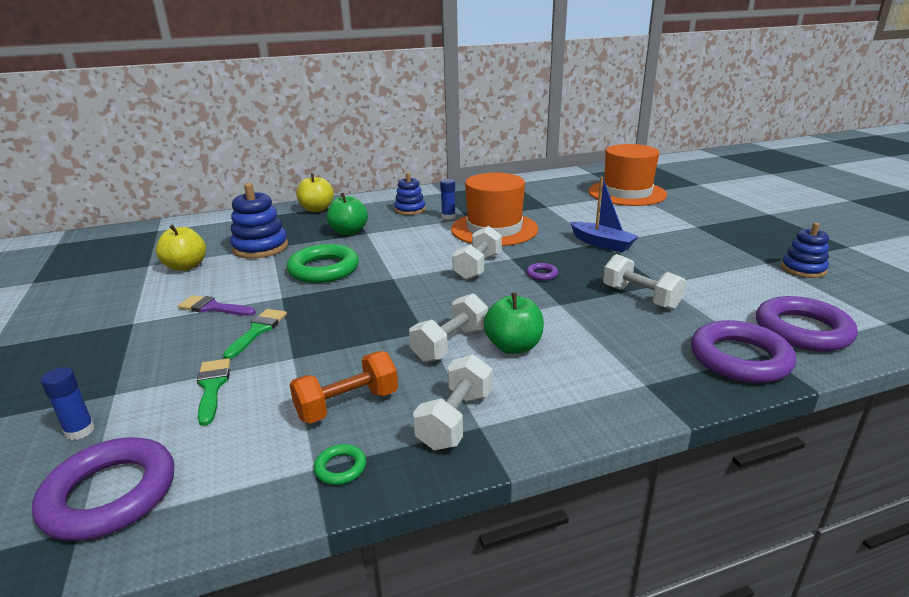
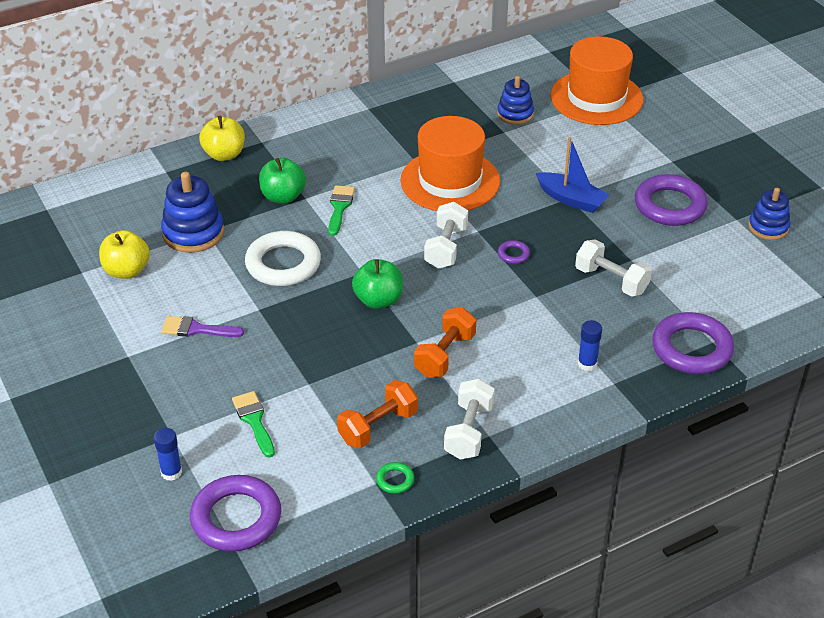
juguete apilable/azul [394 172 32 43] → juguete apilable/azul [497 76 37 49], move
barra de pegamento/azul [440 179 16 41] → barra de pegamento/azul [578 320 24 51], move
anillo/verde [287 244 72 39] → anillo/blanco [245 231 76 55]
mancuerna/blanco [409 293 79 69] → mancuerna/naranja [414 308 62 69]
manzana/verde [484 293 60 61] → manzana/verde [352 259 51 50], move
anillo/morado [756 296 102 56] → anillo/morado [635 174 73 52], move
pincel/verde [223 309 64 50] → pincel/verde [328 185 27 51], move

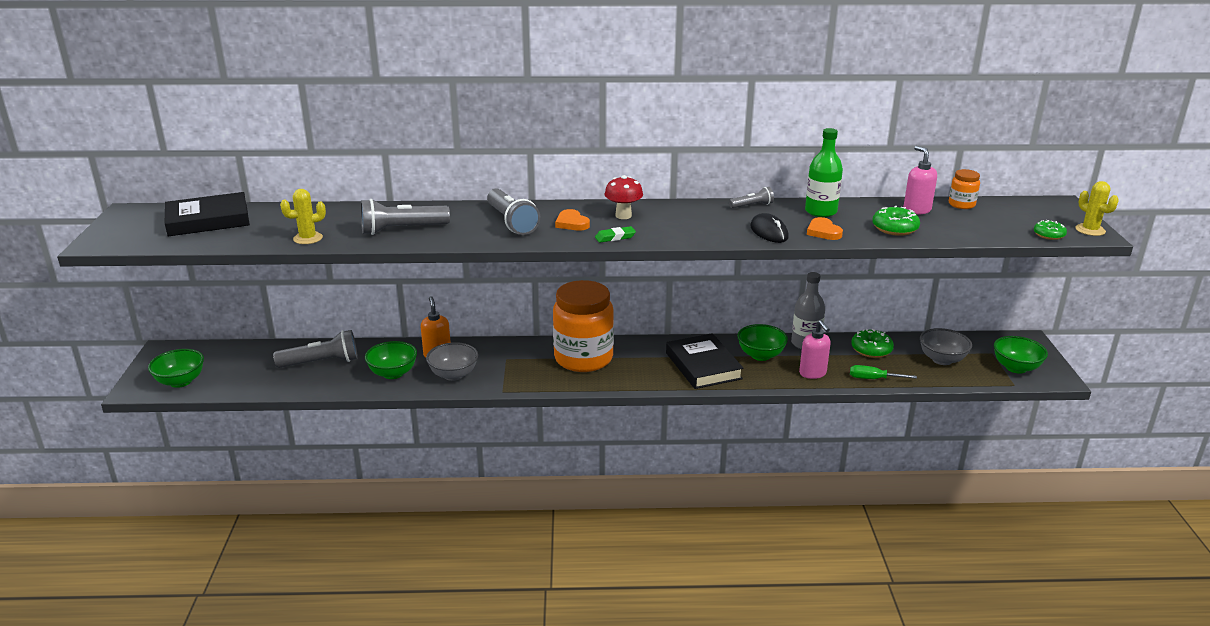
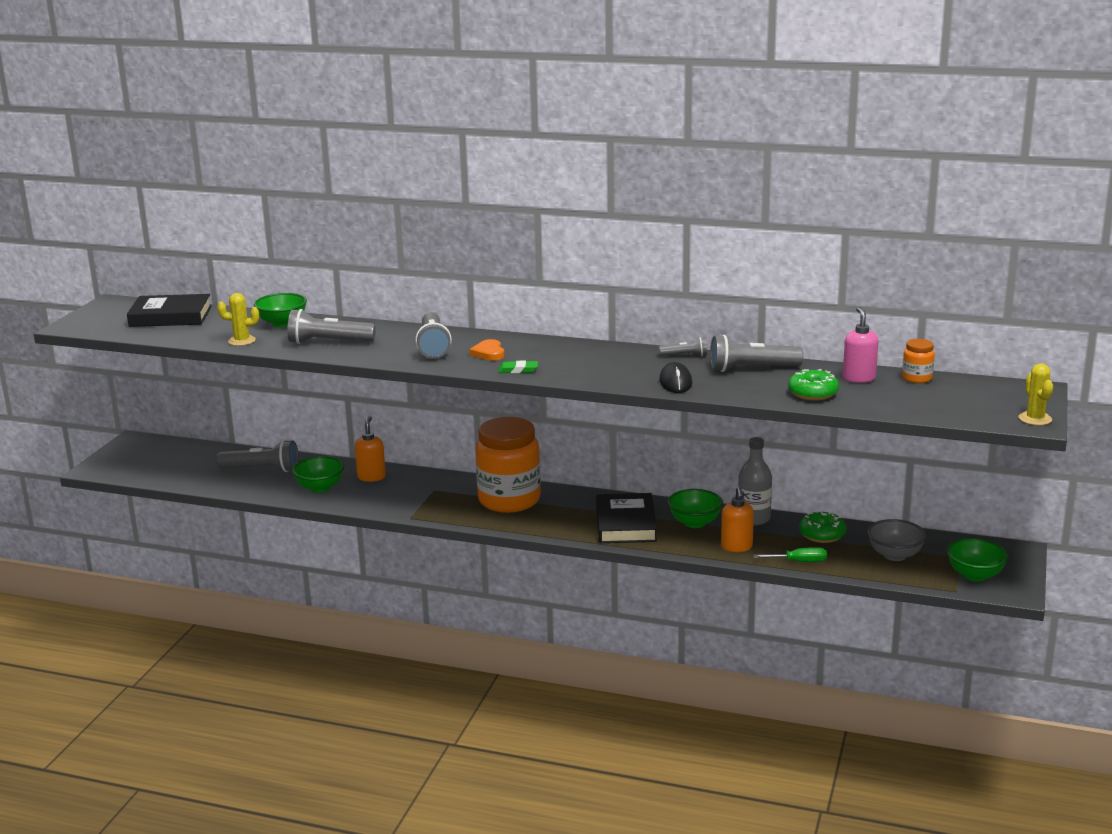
botella/verde [805 128 38 89] → lámpara de mano/gris [710 335 93 37]
seta/rojo [605 175 38 44] → -
corazón/naranja [807 217 36 23] → -
rosquilla/verde [1034 220 33 20] → -
dispensador de jabón/rosa [799 320 32 59] → dispensador de jabón/naranja [721 487 33 65]
cuenco/gris [426 342 52 39] → -
cuenco/verde [148 349 56 39] → cuenco/verde [254 293 53 34], move
destornillador/verde [850 365 67 14] → destornillador/verde [753 547 74 15], 150 degrees clockwise

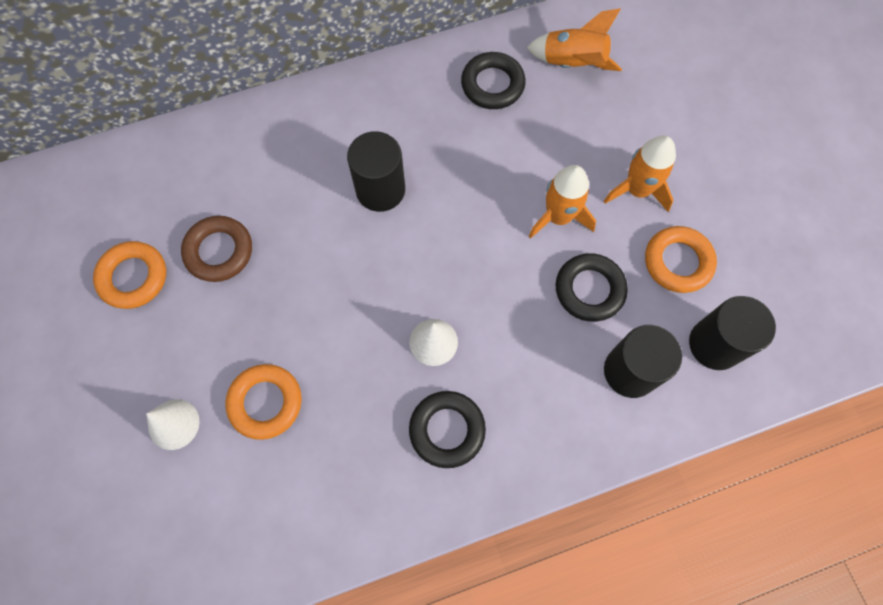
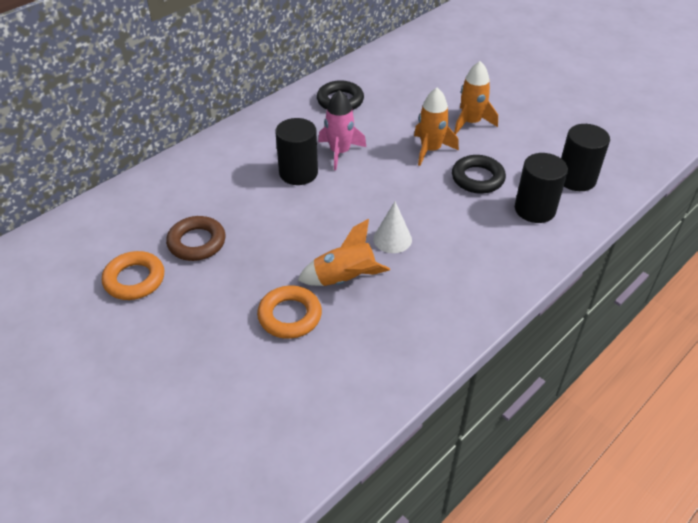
cohete/naranja [527 8 95 63] → cohete/naranja [298 219 92 67], move
anillo/naranja [645 226 72 67] → -
anillo/negro [409 391 77 77] → -
cono/blanco [146 399 54 51] → -
- → cohete/rosa [318 90 48 80]

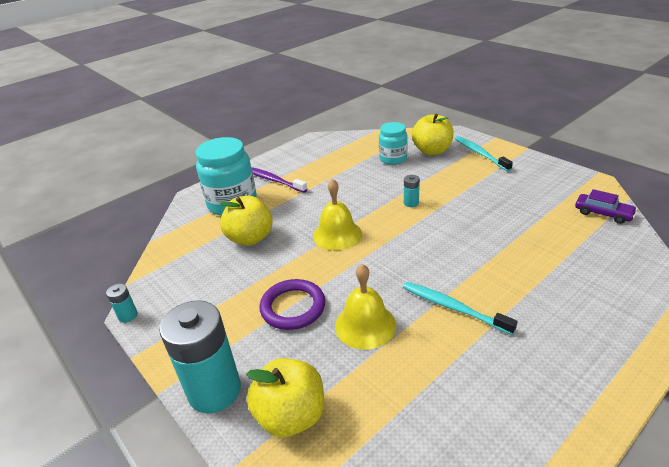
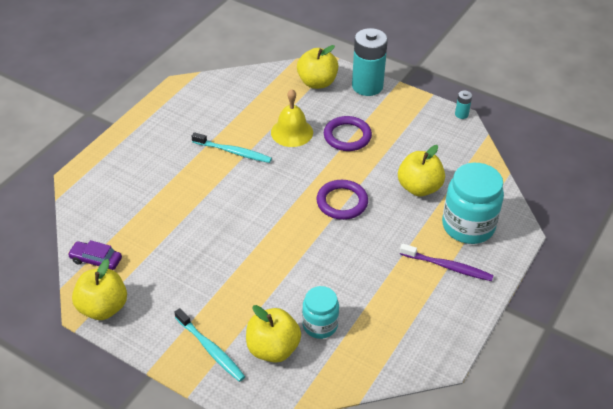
pila/turquesa [404 175 16 32] → -
campana/amarillo [313 179 49 71] → anillo/morado [316 180 52 40]
- → manzana/amarillo [72 259 55 61]

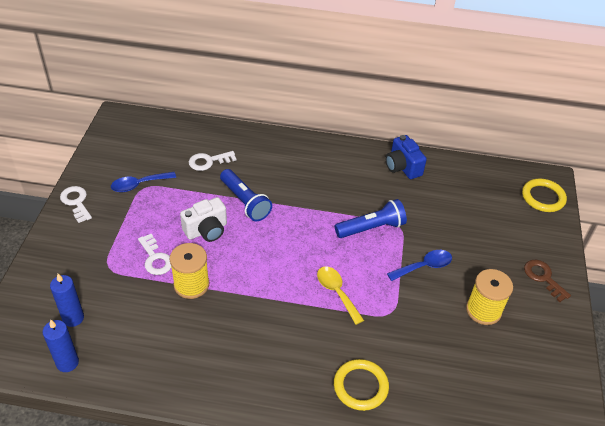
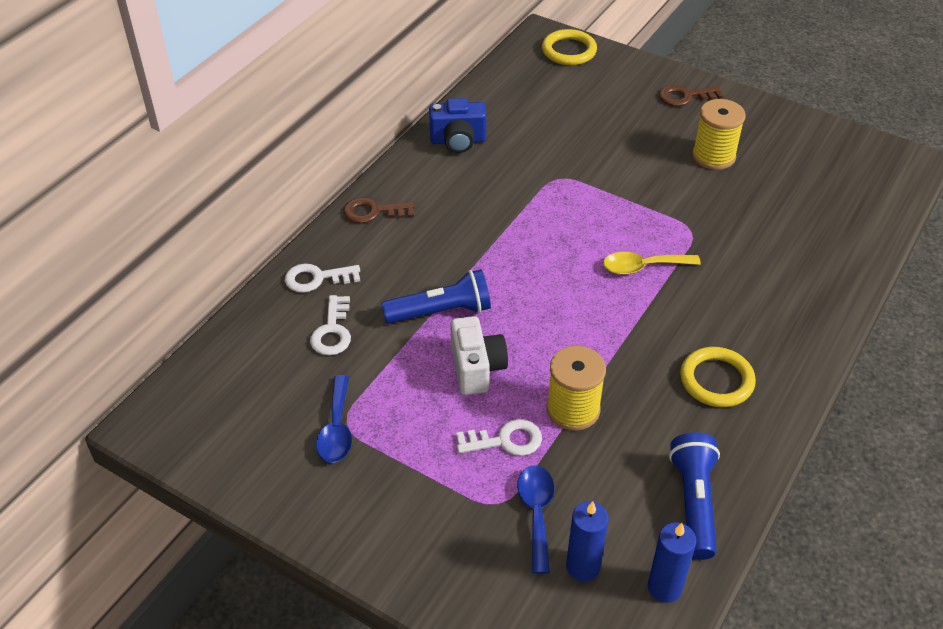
llave/blanco [60 186 32 37] → llave/blanco [285 264 75 29], move
lámpara de mano/azul [335 199 72 39] → lámpara de mano/azul [669 432 51 128], move
cuchara/azul [387 250 65 31] → cuchara/azul [517 465 37 109], move
anillo/amarillo [334 359 55 52] → anillo/amarillo [680 347 76 60], move
- → llave/marrón [343 197 72 26]

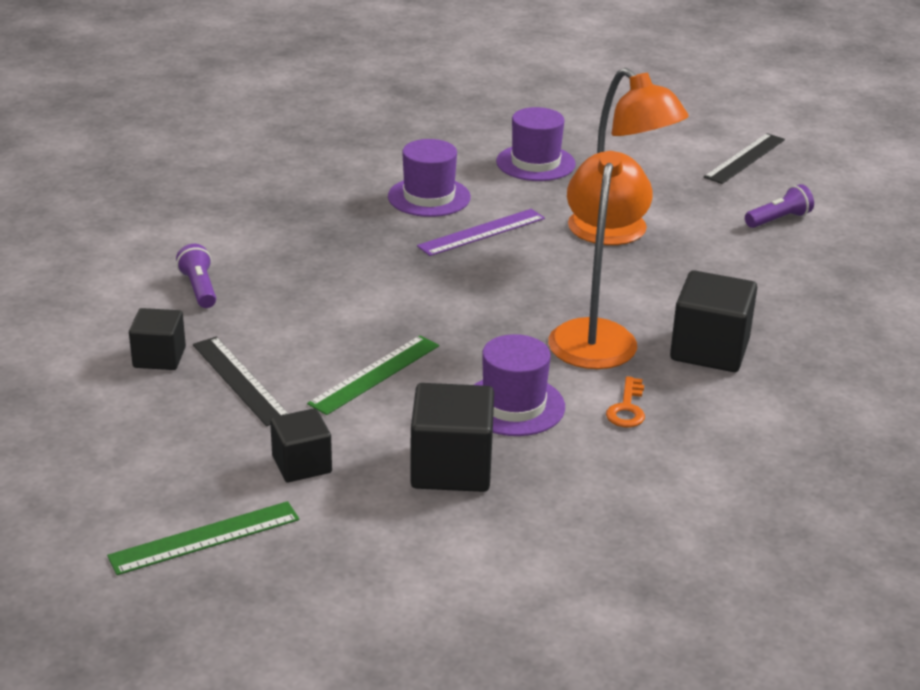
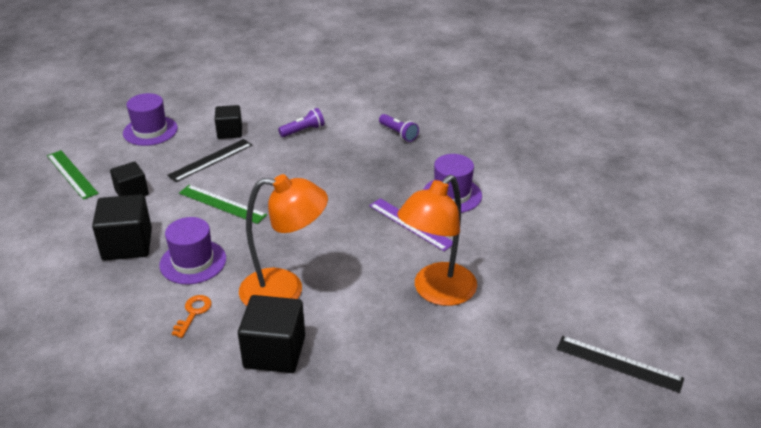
sombrero/morado [496 107 80 74] → sombrero/morado [123 93 55 53], move
lámpara de mano/morado [745 184 69 44] → lámpara de mano/morado [379 114 40 28], move
llave/naranja [606 376 39 51] → llave/naranja [172 295 40 43], 105 degrees clockwise

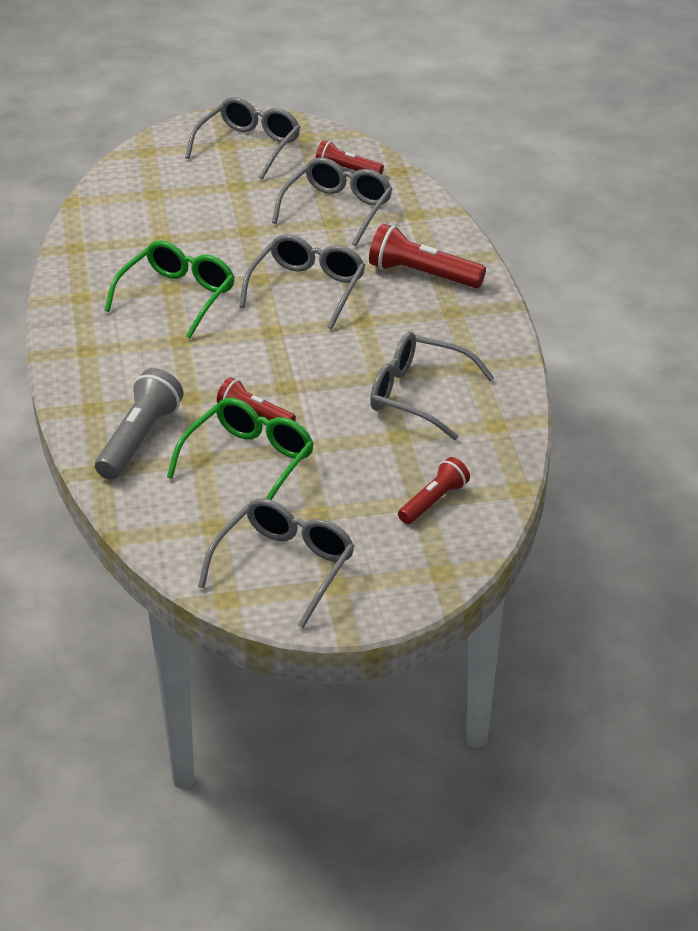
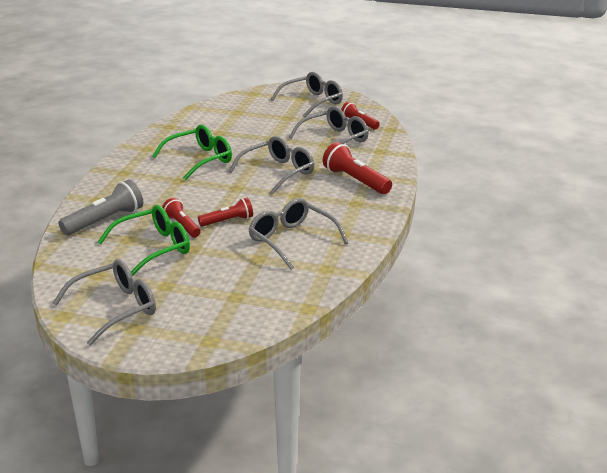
lámpara de mano/rojo [398 457 72 67] → lámpara de mano/rojo [198 198 55 29], move

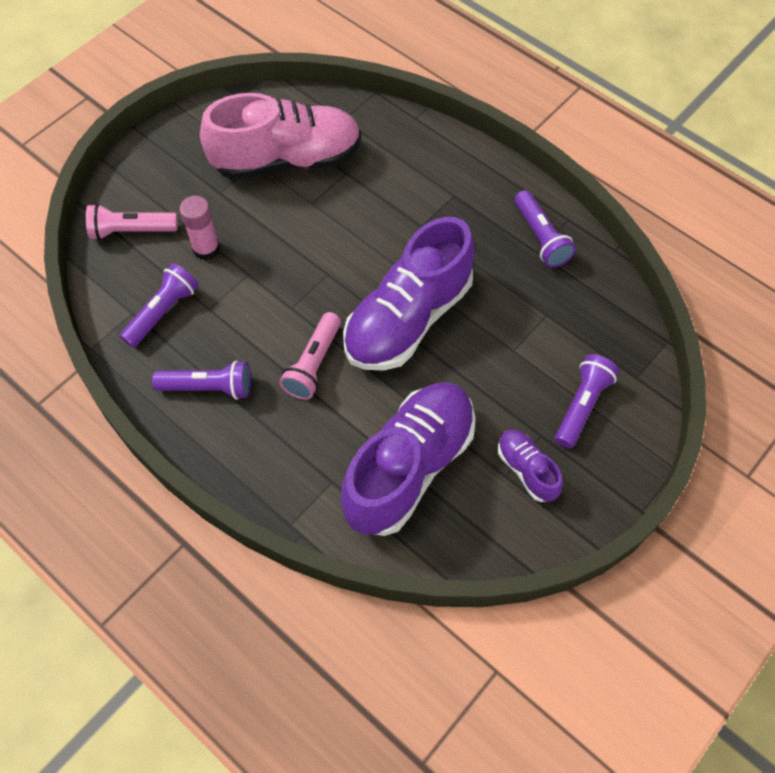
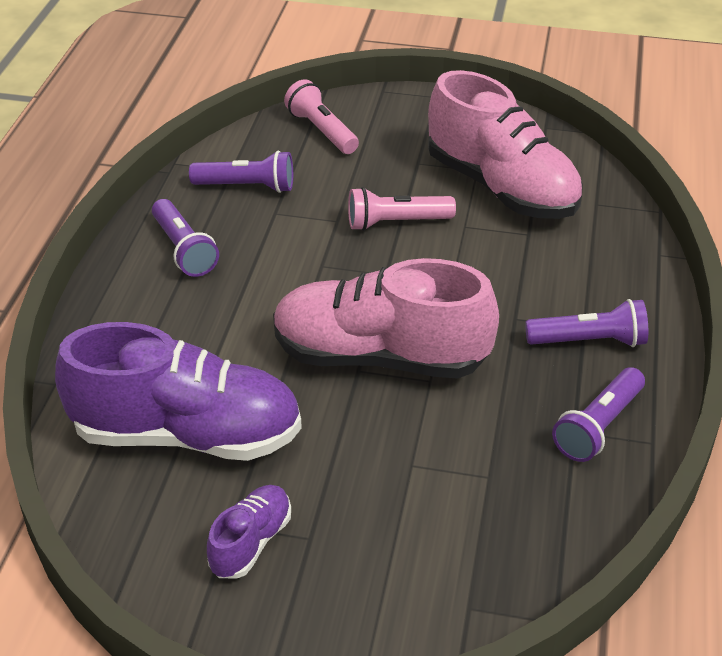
barra de pegamento/rosa [179 196 41 64] → -
zapato/morado [343 217 132 154] → zapato/rosa [273 258 226 121]
lámpara de mano/rosa [279 312 62 88] → lámpara de mano/rosa [348 187 108 44], move
lámpara de mano/morado [555 354 64 94] → lámpara de mano/morado [525 299 123 48], move

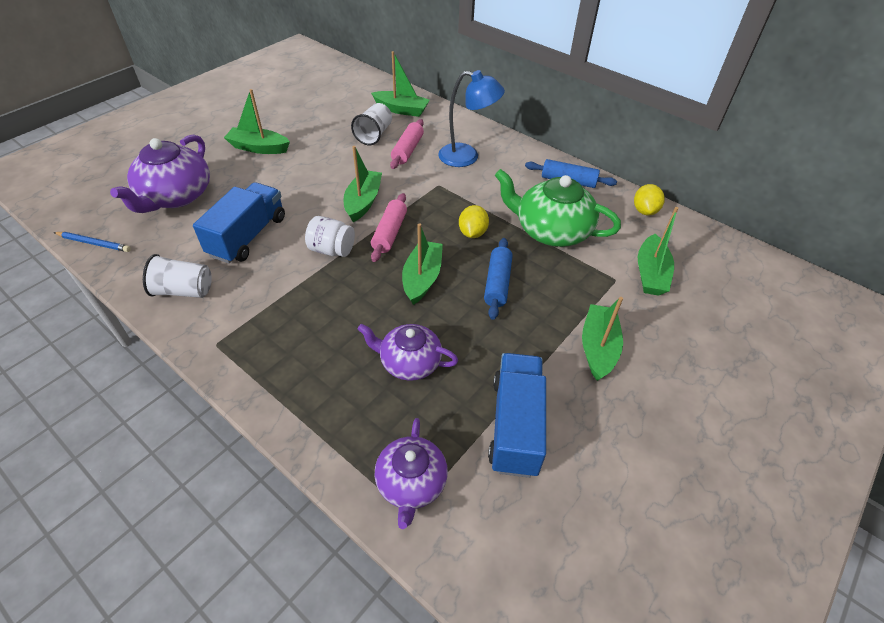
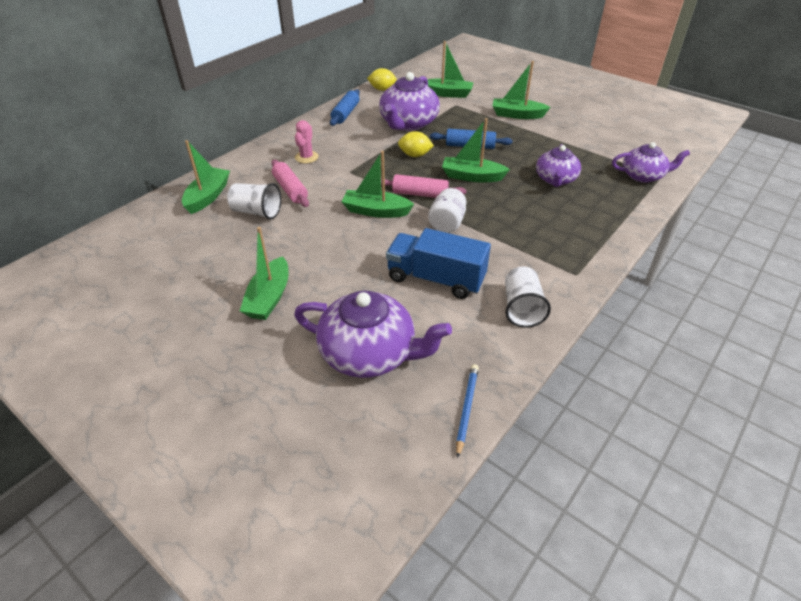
lámpara/azul [438 70 67 97] → cactus/rosa [295 120 24 43]
rodillo/rosa [390 119 34 50] → rodillo/rosa [271 160 38 47], 45 degrees clockwise
tetera/verde [495 169 126 78] → tetera/morado [379 72 61 59]
camión/azul [488 353 58 125] → -

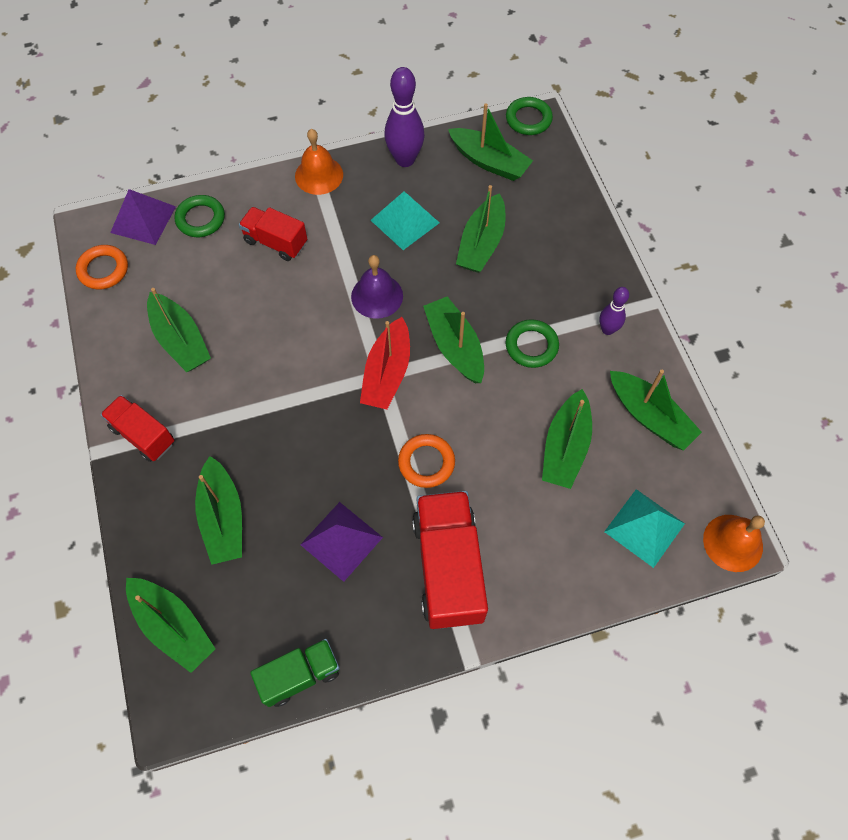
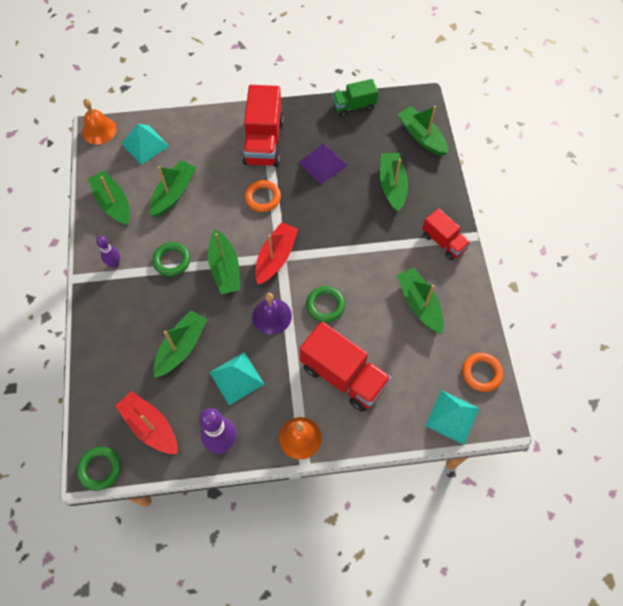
barco/verde [448 103 85 78] → barco/rojo [116 391 62 63]
pirámide/morado [110 189 66 56] → pirámide/turquesa [425 390 54 55]
anillo/verde [175 195 50 42] → anillo/verde [306 286 39 36], move
camión/rojo [239 207 68 54] → camión/rojo [299 322 92 90], x1.68

